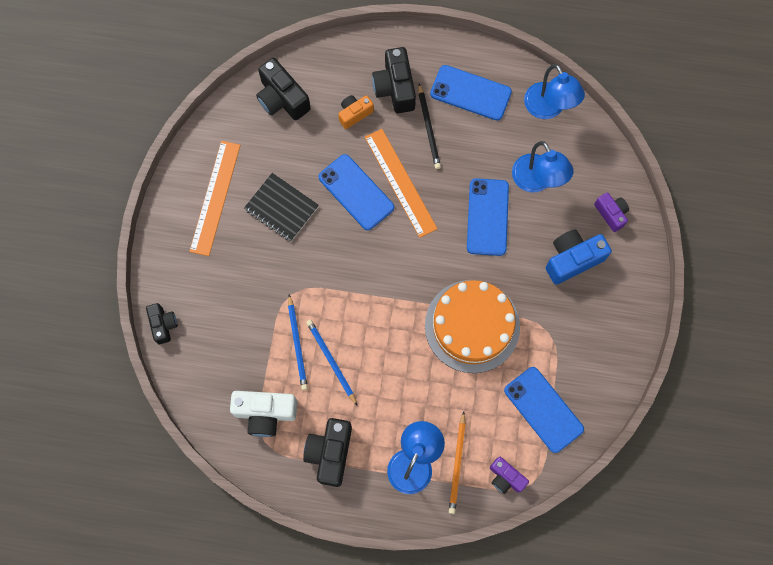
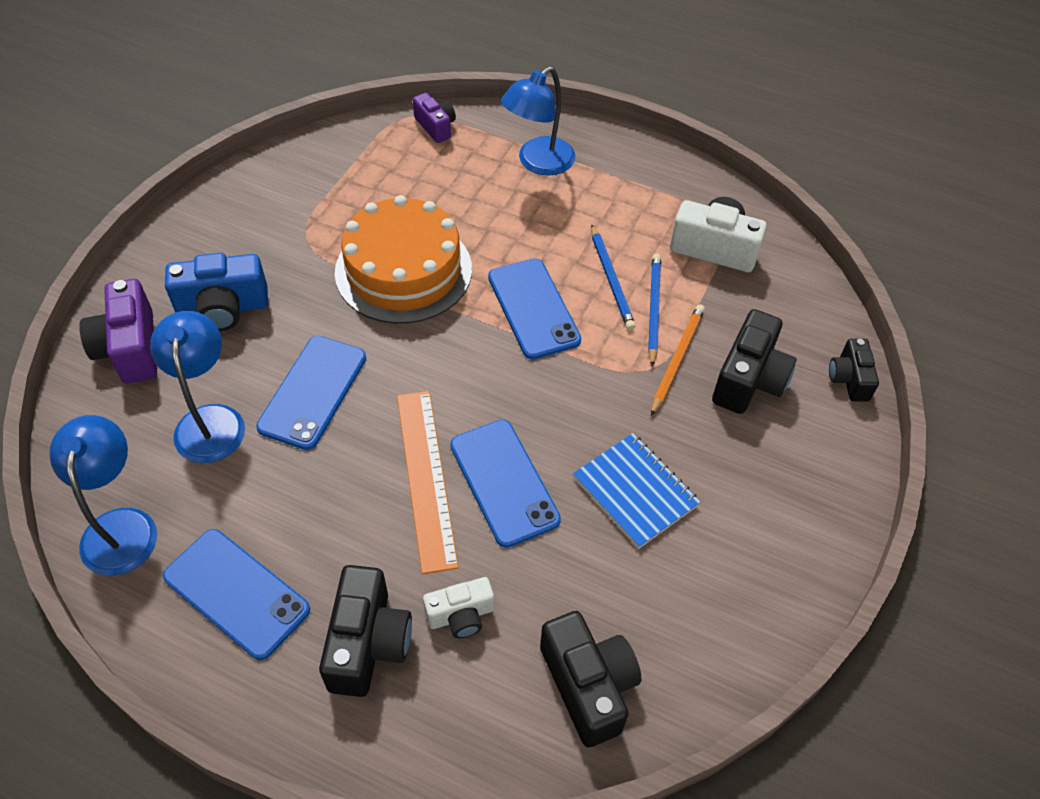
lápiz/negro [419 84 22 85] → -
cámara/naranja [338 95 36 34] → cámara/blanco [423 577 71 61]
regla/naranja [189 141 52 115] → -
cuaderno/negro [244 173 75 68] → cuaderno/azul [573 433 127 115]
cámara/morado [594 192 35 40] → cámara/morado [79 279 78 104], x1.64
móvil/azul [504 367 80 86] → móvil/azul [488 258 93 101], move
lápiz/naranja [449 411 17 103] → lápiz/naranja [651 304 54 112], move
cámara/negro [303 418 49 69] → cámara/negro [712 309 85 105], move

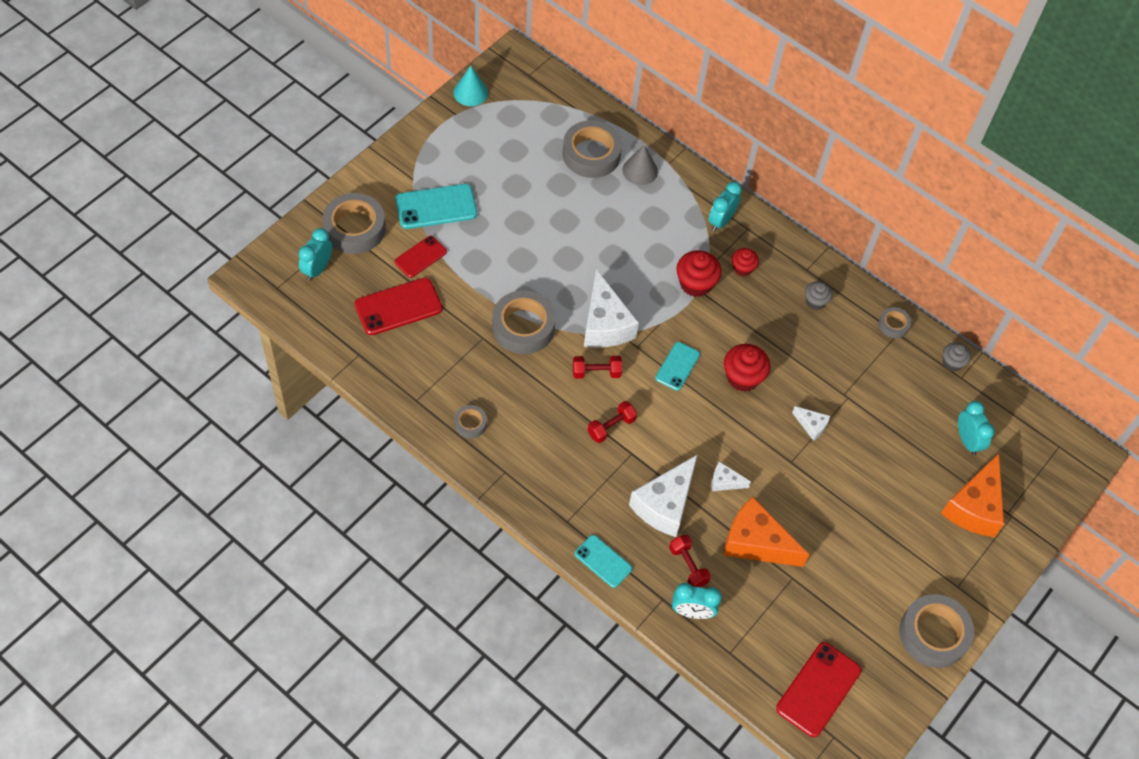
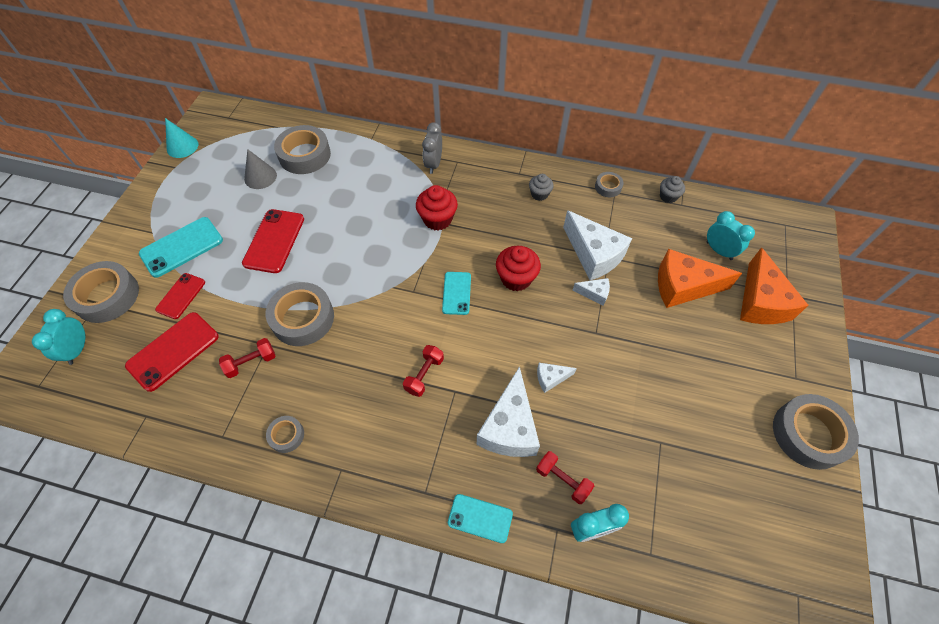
cono/gris [622 145 36 40] → cono/gris [244 149 33 40], move
despertador/turquesa [708 182 34 50] → despertador/gris [422 123 20 51]
magdalena/rojo [732 248 27 28] → -
queso/blanco [584 269 55 79] → queso/blanco [563 210 69 70], move
mancuerna/rojo [573 356 49 23] → mancuerna/rojo [219 338 56 40], move
queso/naranja [723 497 86 70] → queso/naranja [658 249 84 59], move
móvil/rojo [776 642 85 95] → móvil/rojo [242 209 62 64], move

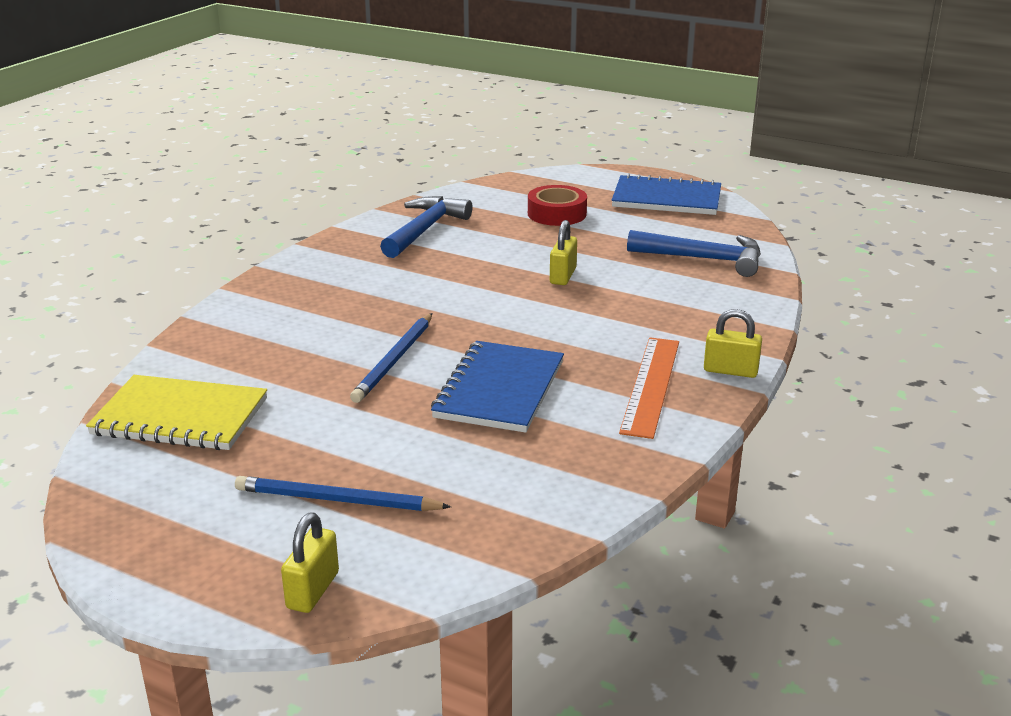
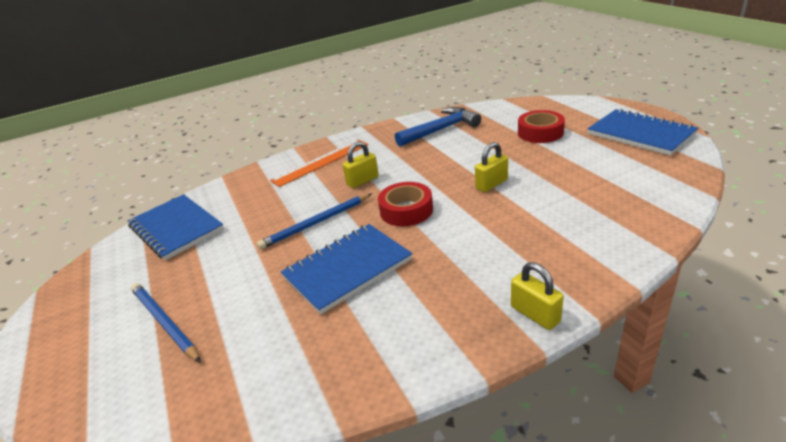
martillo/azul [627 230 134 47] → -
regla/naranja [619 337 60 102] → regla/naranja [270 140 98 47], move
cuaderno/amarillo [86 375 181 75] → cuaderno/azul [128 194 96 66]
candado/amarillo [281 512 58 101] → candado/amarillo [343 141 36 47], move
- → cinta adhesiva/rojo [378 182 55 44]

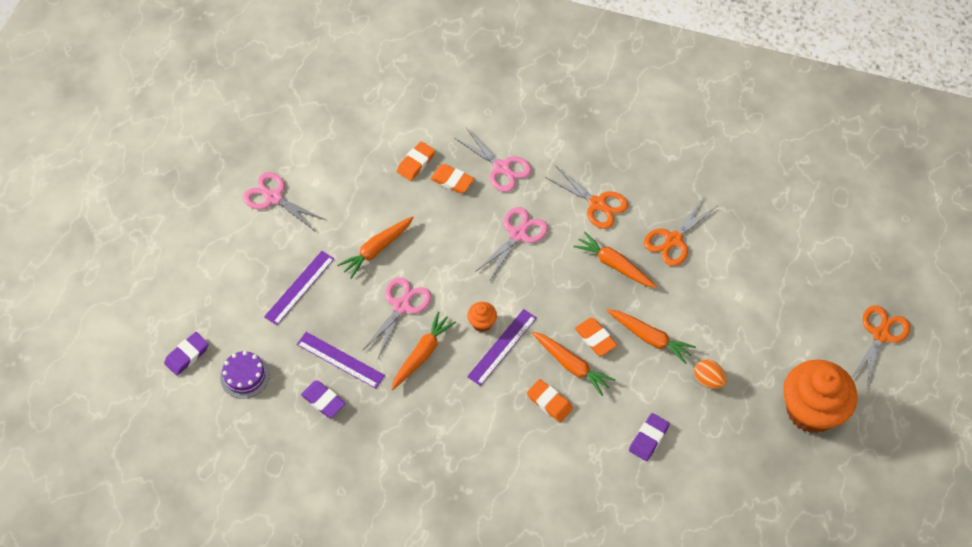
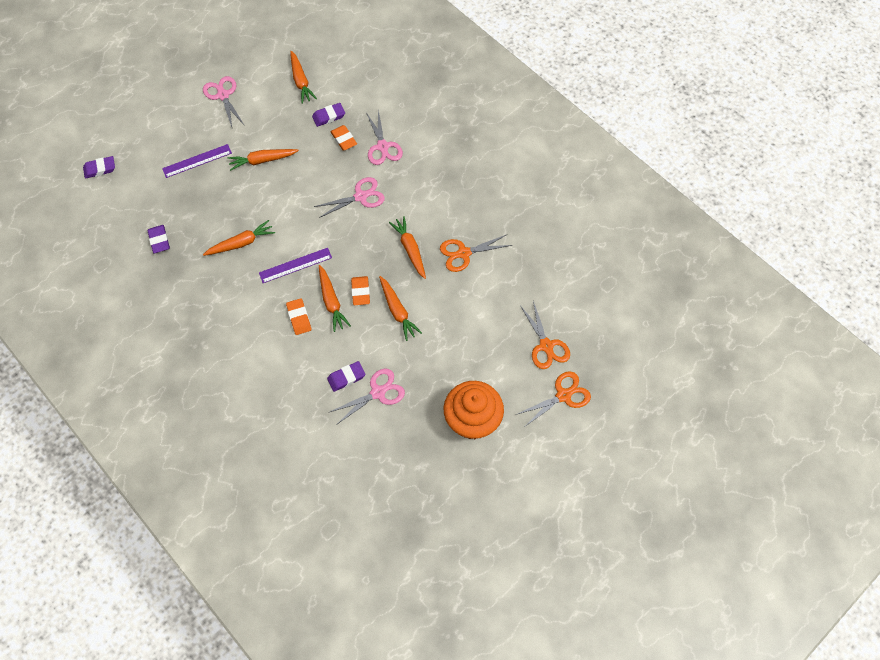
goma de borrar/naranja [397 141 38 40] → goma de borrar/morado [312 103 33 24]
tijeras/naranja [545 166 83 63] → tijeras/naranja [520 301 50 68], move
tijeras/rosa [362 277 69 81] → tijeras/rosa [328 369 77 56], move
magdalena/naranja [467 302 30 30] → -
regla/morado [297 332 88 57] → -
tarta/morado [220 351 50 48] → -
huevo/naranja [694 359 33 30] → -
- → zanahoria/naranja [290 51 27 53]

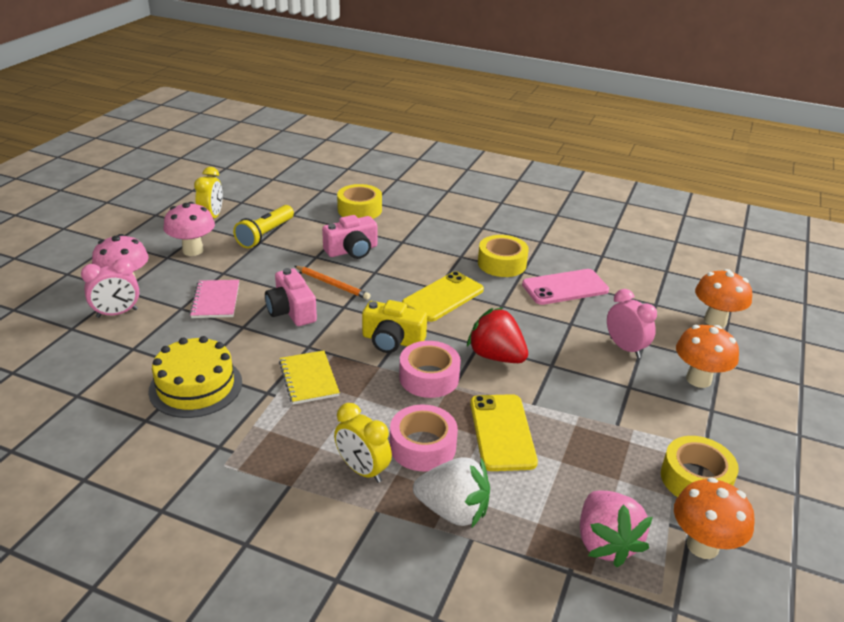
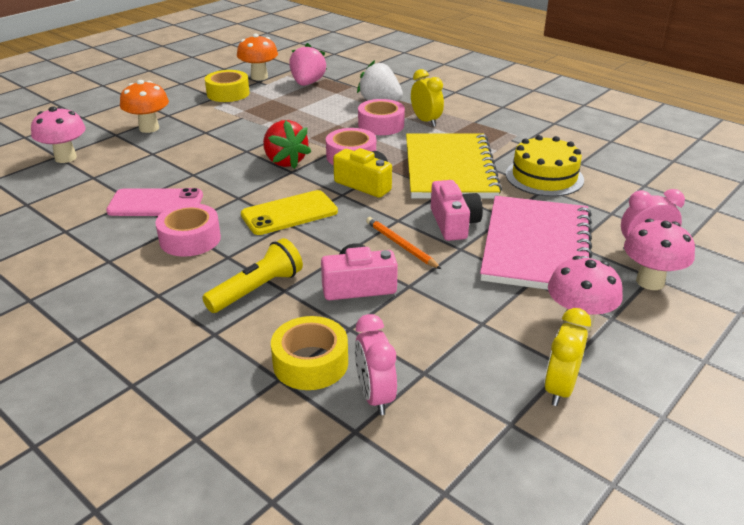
lámpara de mano/amarillo [233 205 61 43] → lámpara de mano/amarillo [202 238 101 75], move
cinta adhesiva/amarillo [478 235 51 42] → cinta adhesiva/rosa [155 203 66 54]
seta/naranja [695 269 57 58] → seta/rosa [31 107 55 56]
cuaderno/rosa [189 280 50 38] → cuaderno/rosa [480 196 112 94], x2.10
despertador/rosa [607 289 50 69] → despertador/rosa [355 314 42 101], move
cuaderno/amarillo [279 350 61 54] → cuaderno/amarillo [406 133 96 66], x2.10
móvil/amarillo [470 394 68 77] → -

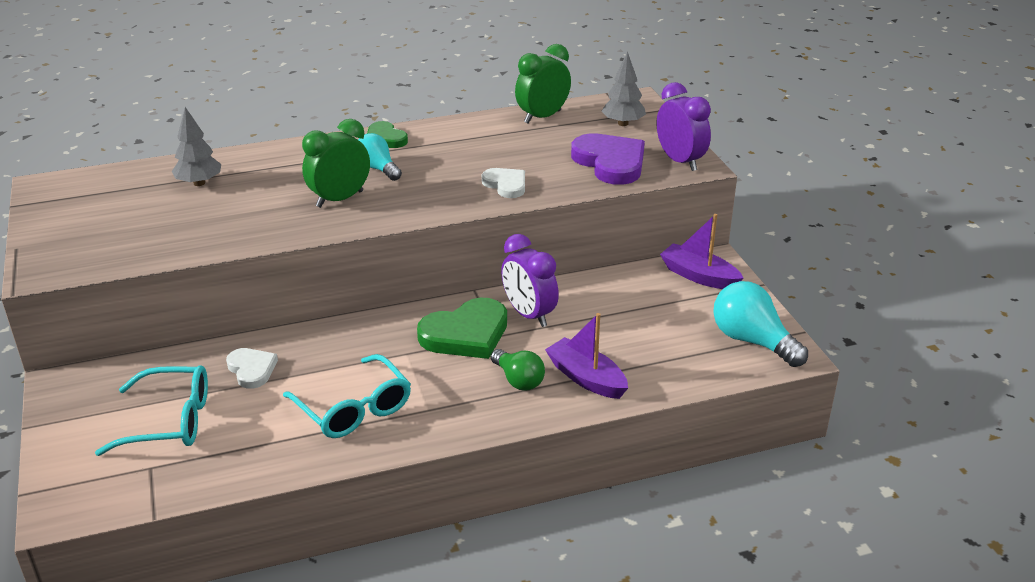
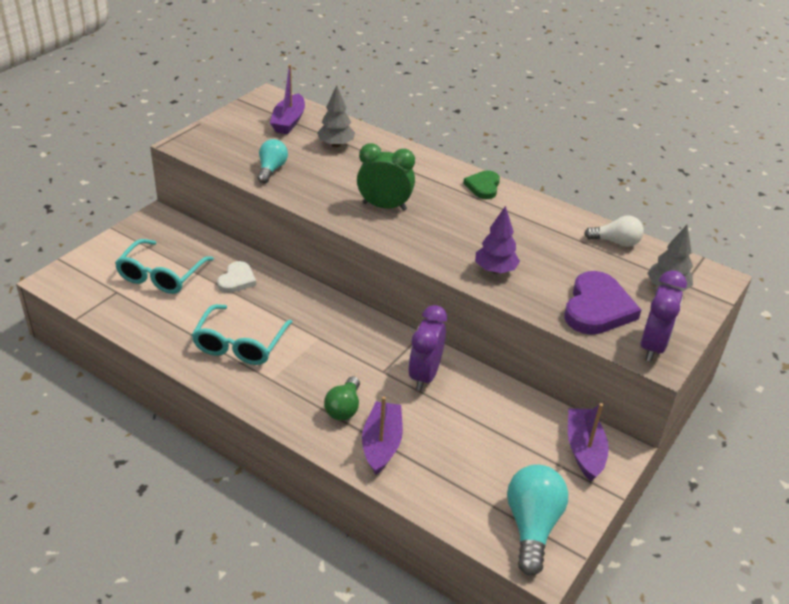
despertador/verde [515 44 56 80] → bombilla/blanco [584 216 60 31]
bombilla/turquesa [358 133 44 48] → bombilla/turquesa [258 139 30 44], move
corazón/blanco [482 168 43 30] → árbol/morado [475 206 45 68]
corazón/verde [417 298 90 61] → -
gafas/turquesa [95 365 113 91] → gafas/turquesa [115 239 99 55], 60 degrees clockwise
- → barco/morado [270 64 35 70]

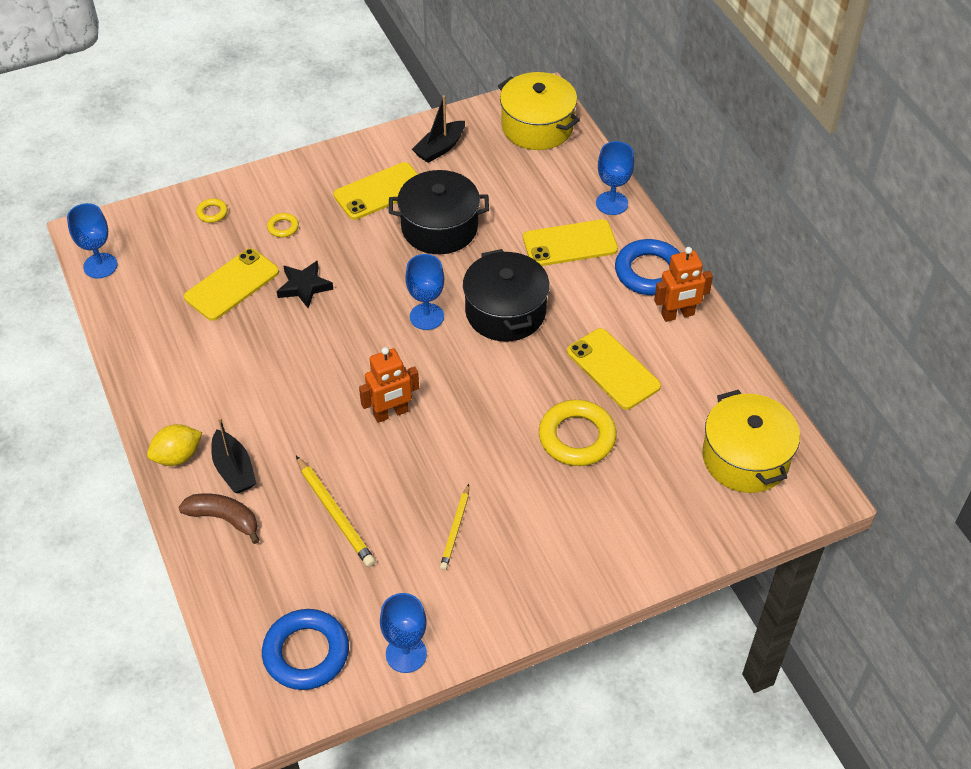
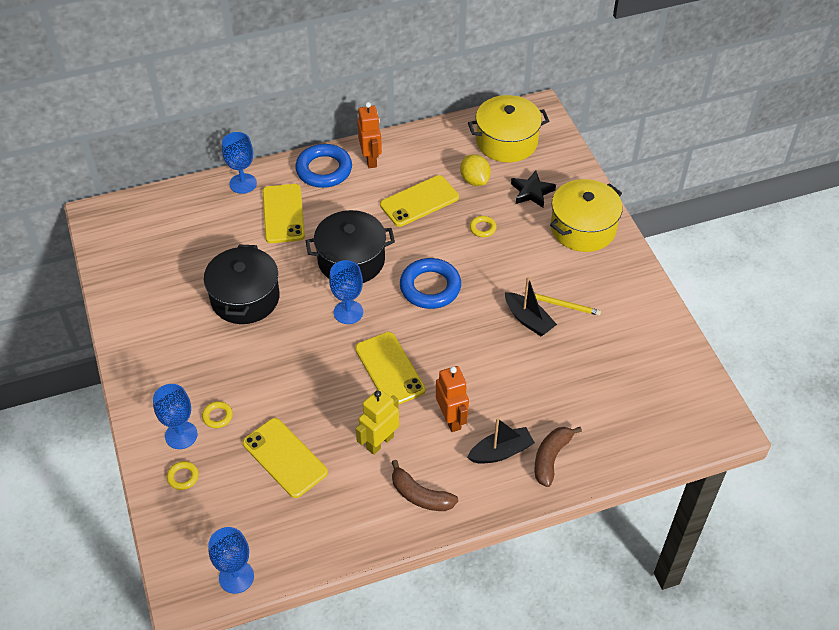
olla/amarillo [498 72 82 78] → olla/amarillo [550 179 73 73], move
barco/negro [412 95 53 68] → barco/negro [505 277 52 59], move
móvil/amarillo [333 162 85 58] → móvil/amarillo [355 332 71 72], move
estrella/negro [277 260 56 48] → estrella/negro [511 171 45 37], move
robot/naranja [359 347 60 76] → robot/naranja [436 366 33 66], move
anillo/amarillo [539 400 78 66] → anillo/amarillo [470 216 27 21], x0.46
limón/amarillo [147 424 55 42] → limón/amarillo [460 154 31 32], move
lápiz/amarillo [296 456 80 111] → -
copa/azul [380 593 47 80] → copa/azul [153 384 44 65], move
anillo/azul [262 609 87 81] → anillo/azul [400 258 61 51], move
- → robot/amarillo [356 389 43 66]
- → plátano/marrón [392 460 66 51]

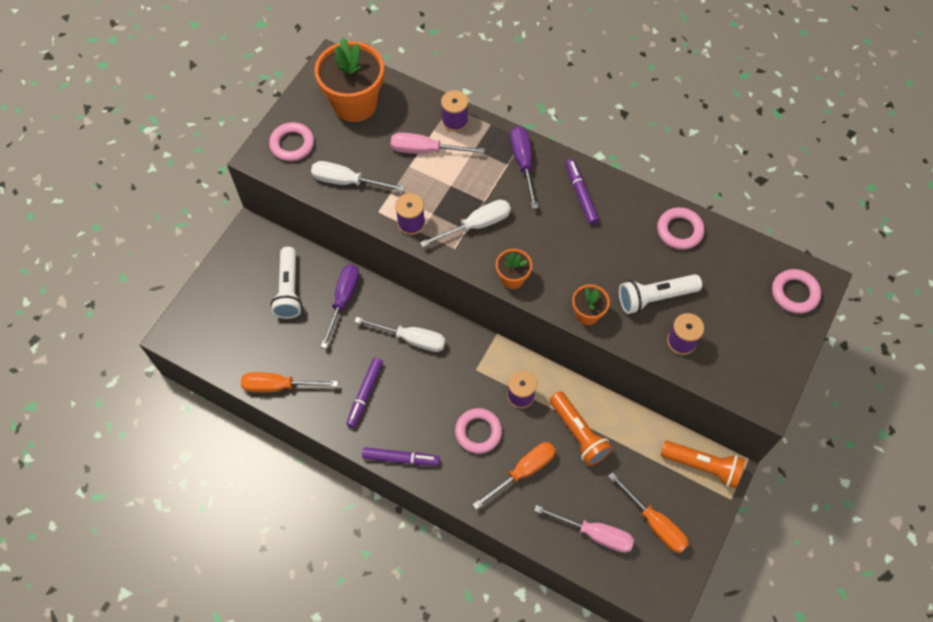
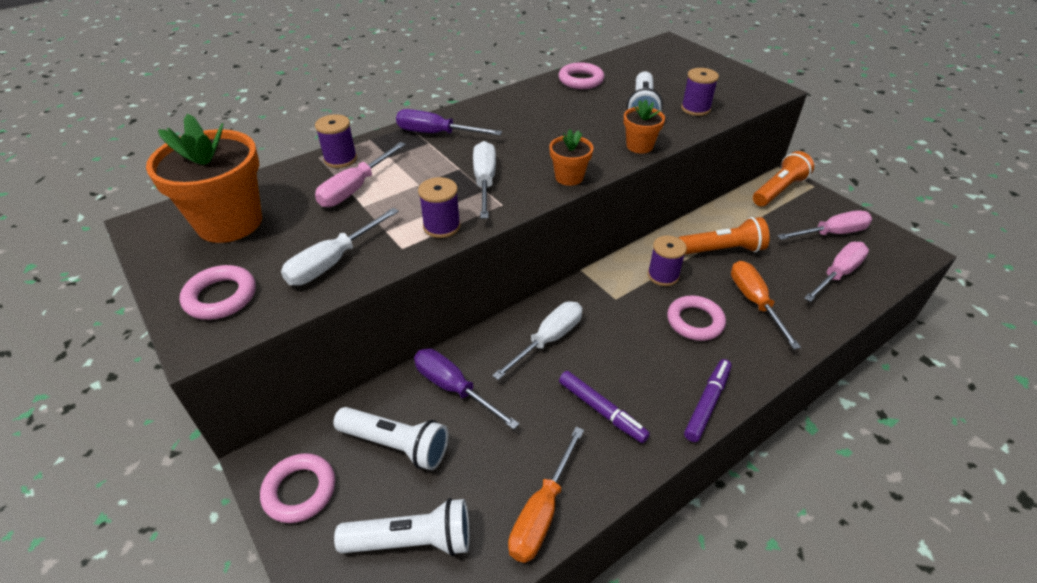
rotulador/morado [565 159 34 66] → -
anillo/rosa [772 269 49 45] → anillo/rosa [260 453 75 70], move
destornillador/naranja [608 472 81 81] → destornillador/rosa [777 210 95 30]
- → lámpara de mano/blanco [334 498 136 58]

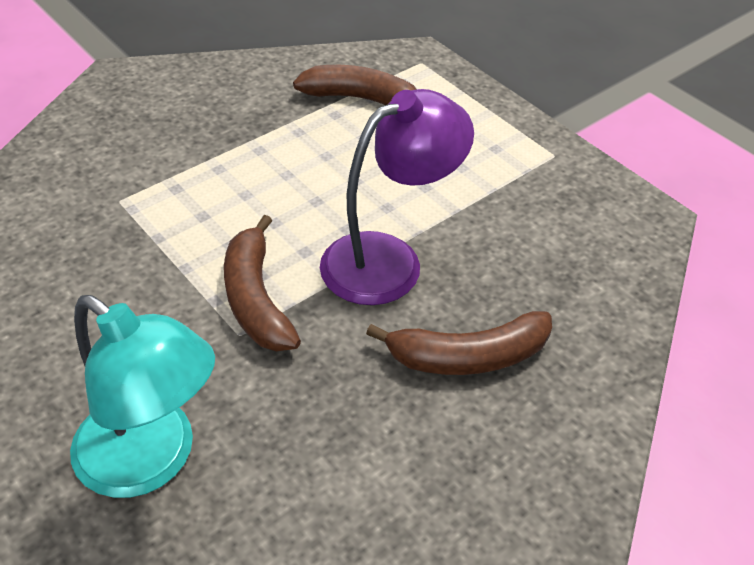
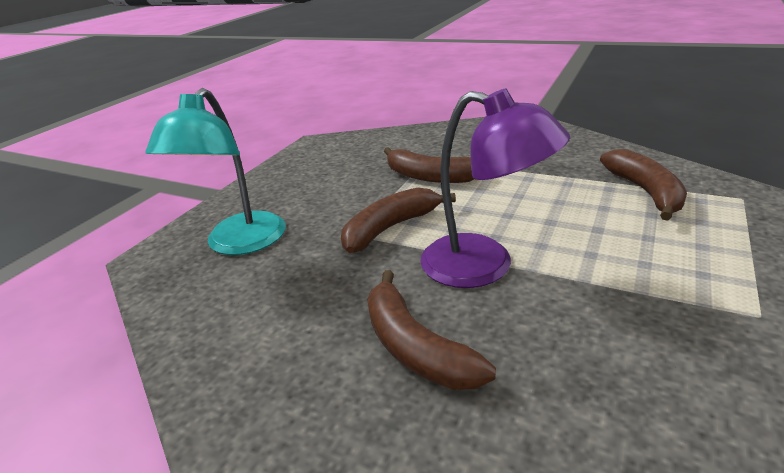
- → plátano/marrón [384 147 90 36]

